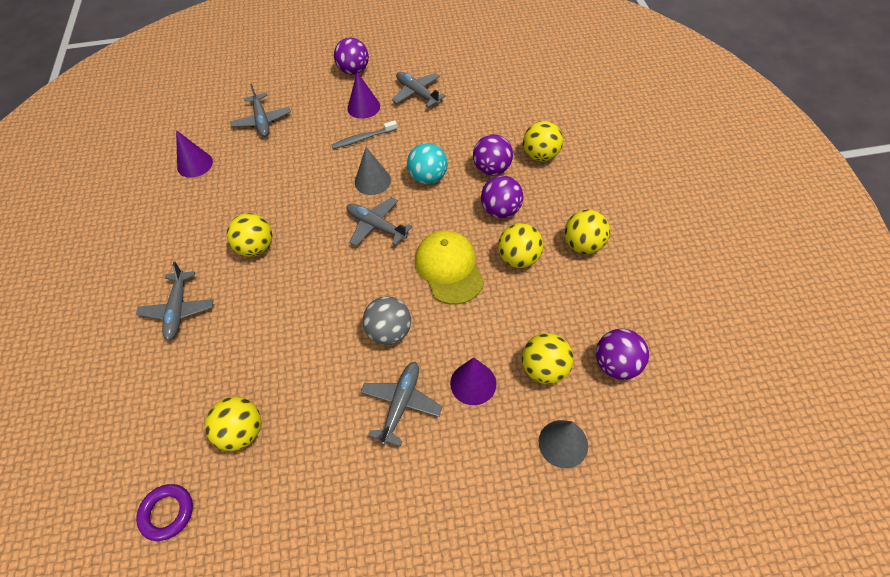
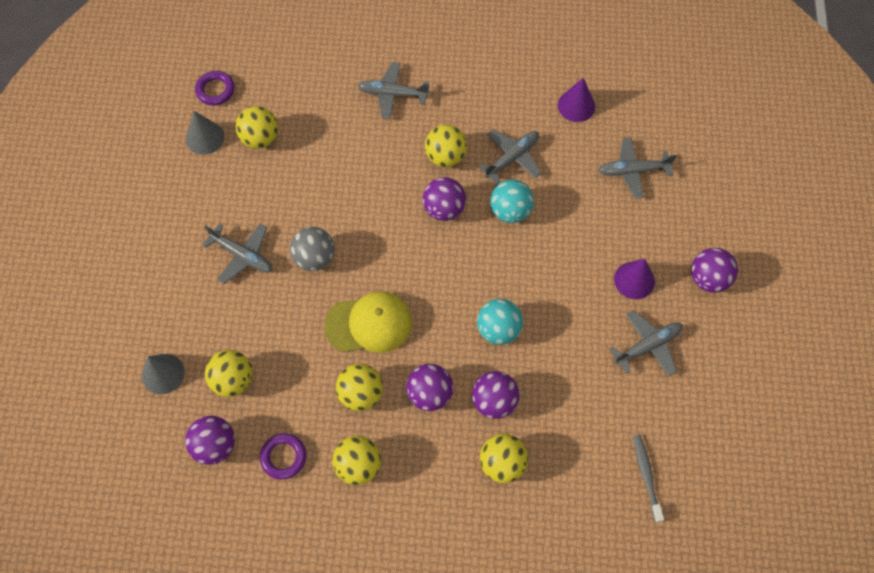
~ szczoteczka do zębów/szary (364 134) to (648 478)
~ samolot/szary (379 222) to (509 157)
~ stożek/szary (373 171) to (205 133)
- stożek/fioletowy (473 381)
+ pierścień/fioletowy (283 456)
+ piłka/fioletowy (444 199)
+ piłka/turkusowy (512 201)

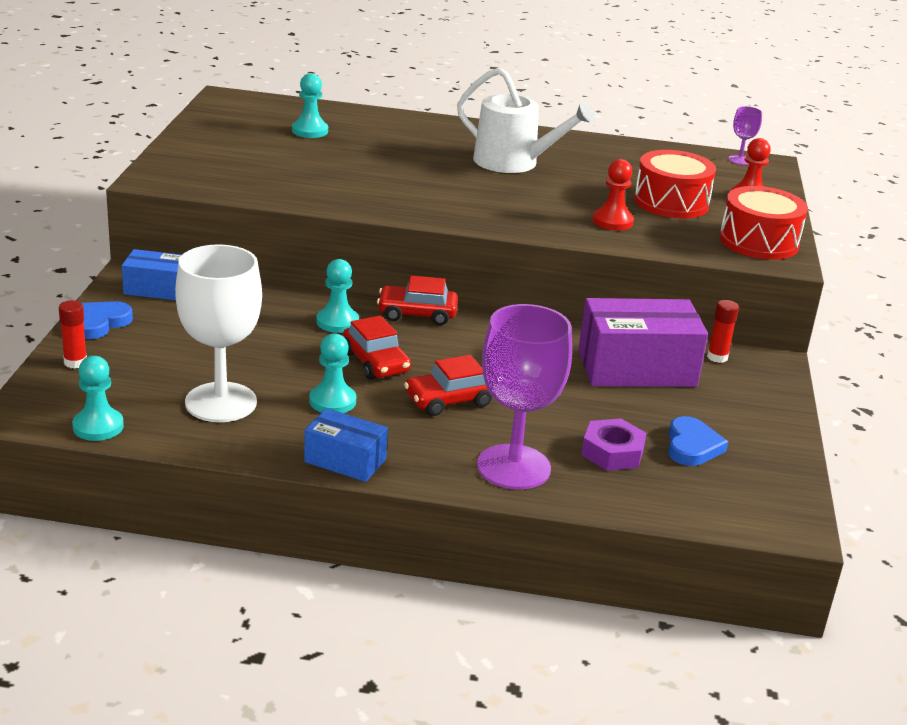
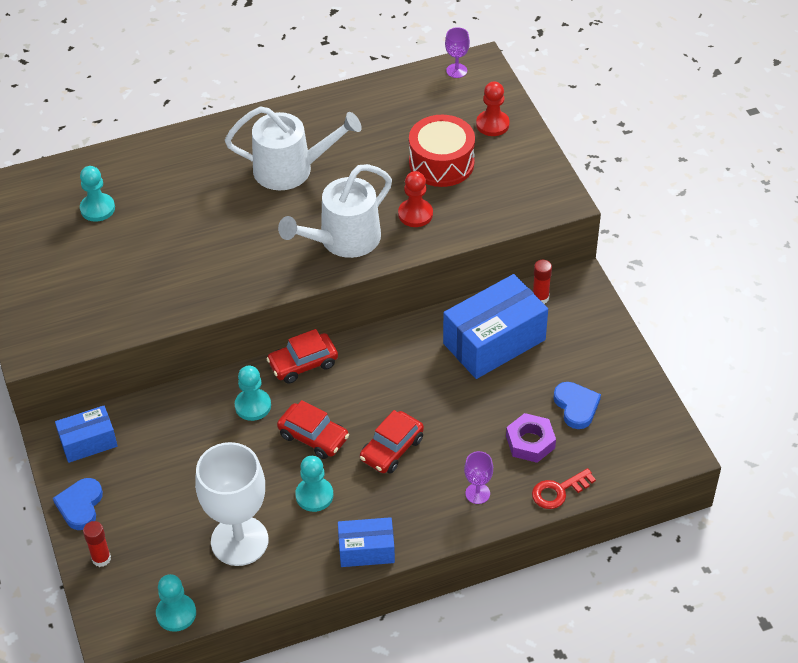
~ kielich/fioletowy (524 396) = (478 477) x0.44
~ pudełko/fioletowy (643 342) to pudełko/niebieski (495 326)
- bęben/czerwony (764 223)
+ konewka/biały (335 211)
+ klucz/czerwony (564 488)

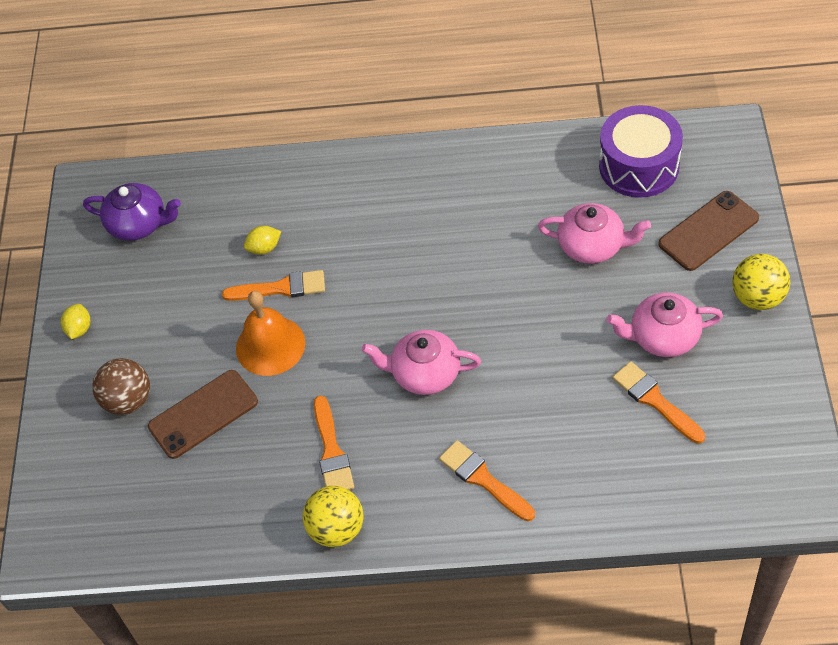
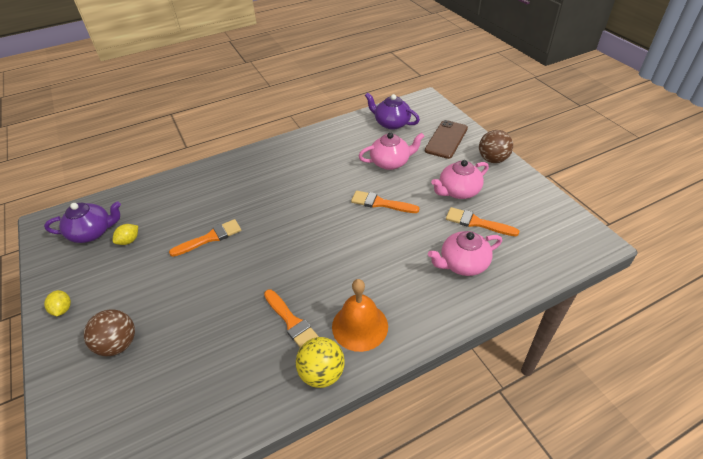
- telefon/brązowy (203 414)
~ dzwonek/pomarańczowy (270 333) to (360 315)
~ cytryna/żółty (262 240) to (125 234)
~ imbryk/różowy (421 362) to (465 253)
~ pędzel/pomarańczowy (487 480) to (385 202)
~ bęben/fioletowy (641 151) to imbryk/fioletowy (392 111)
~ piłka/żółty (761 282) to piłka/brązowy (496 146)

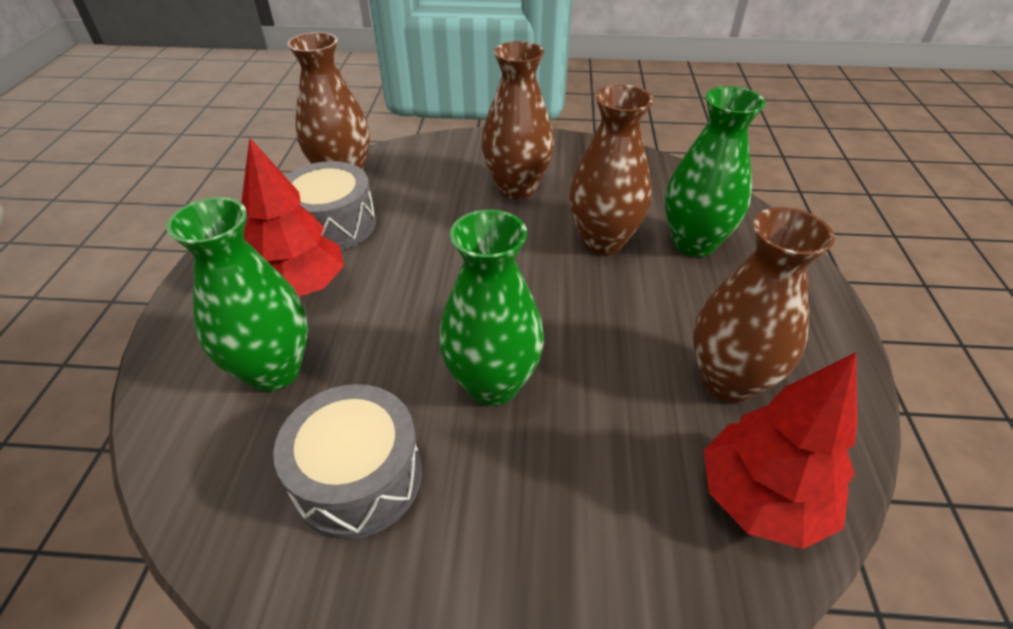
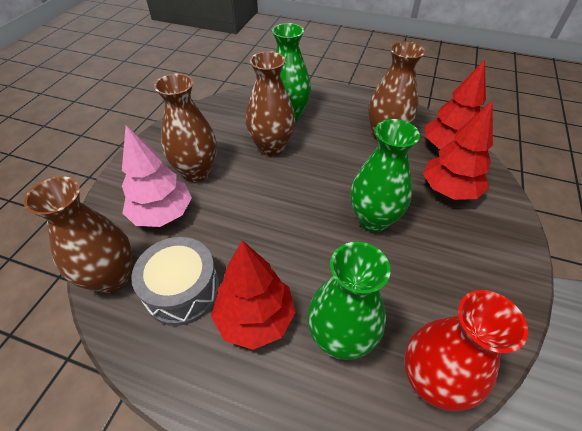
- bęben/szary (347 462)
+ drzewko/różowy (157 176)
+ wazon/czerwony (466 350)
+ drzewko/czerwony (458 150)

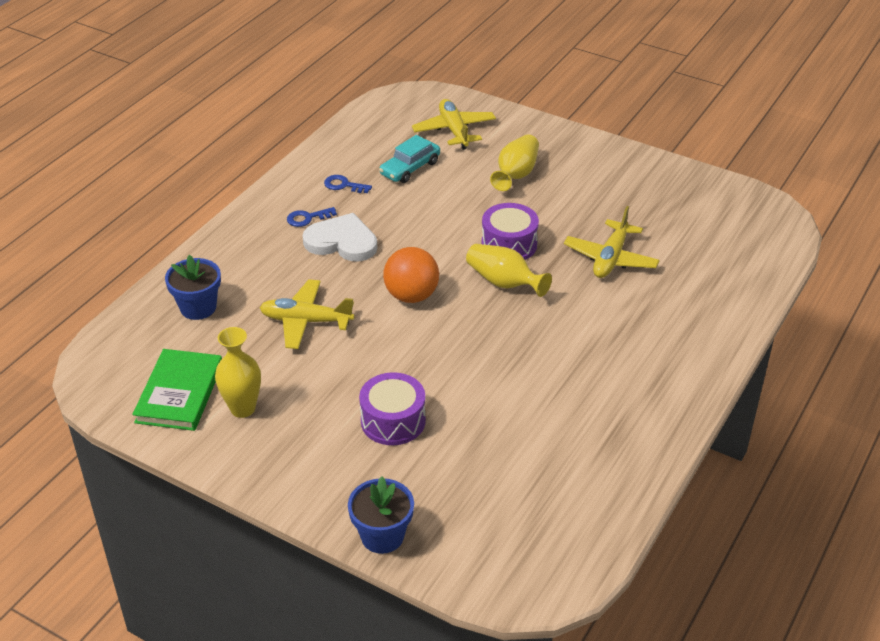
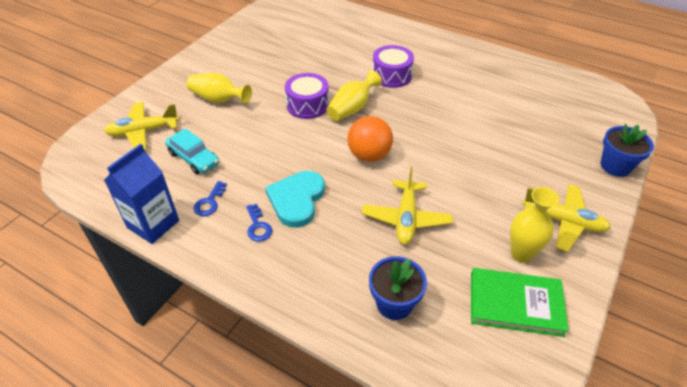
~ serce/biały (340 237) to serce/turkusowy (295 199)
~ bęben/fioletowy (392 408) to (393 66)
~ samolot/żółty (612 242) to (566 218)
+ karton mleka/niebieski (141 194)

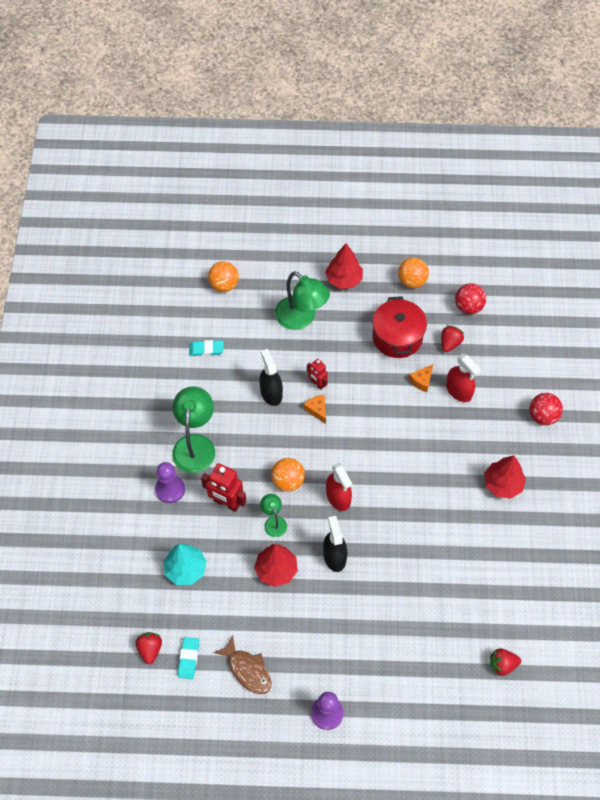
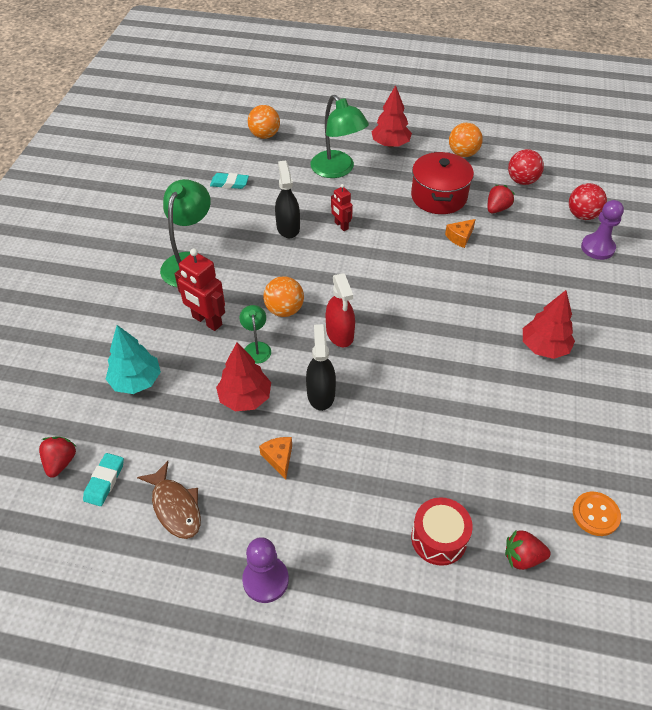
~ pionek/fioletowy (170 482) to (602 230)
~ ser/pomarańczowy (315 409) to (275 458)
- spryskiwacz/czerwony (463 378)
~ piłka/czerwony (546 409) to (588 201)
+ bęben/czerwony (442 531)
+ guzik/pomarańczowy (597 514)

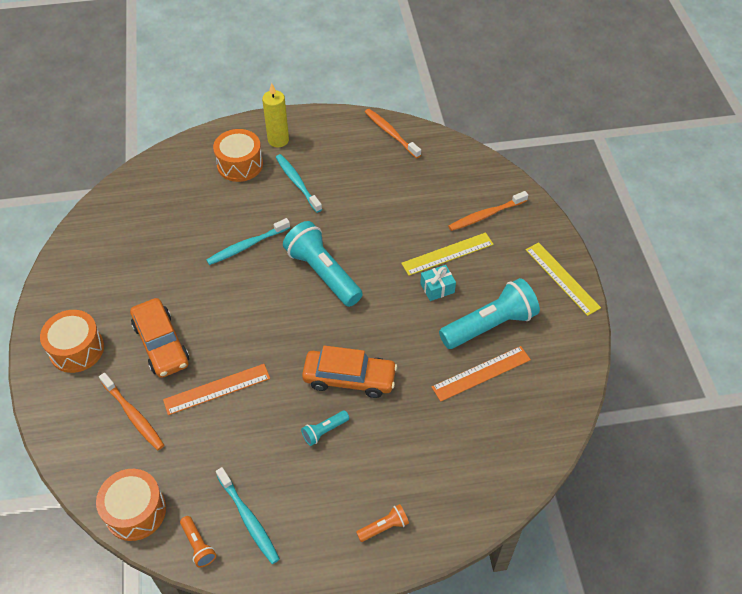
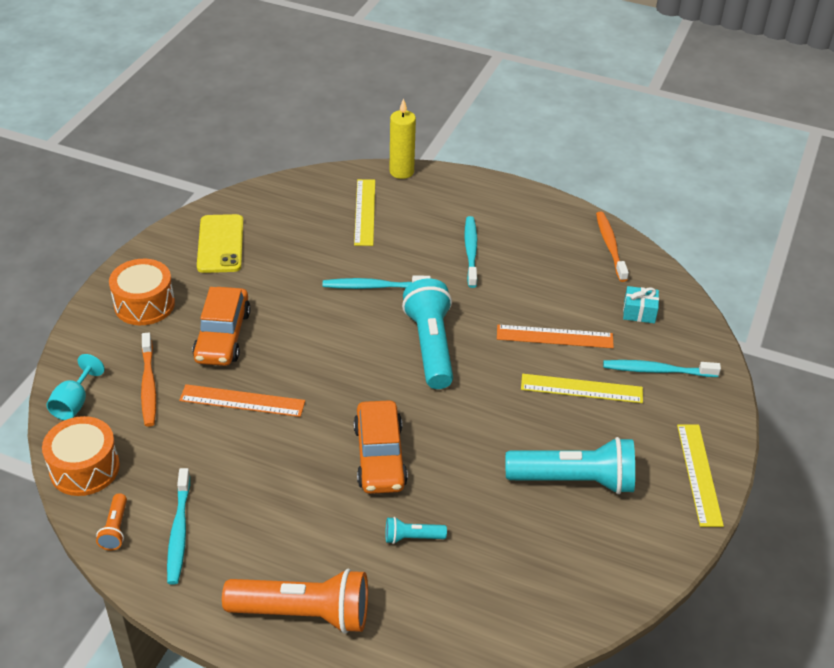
- bęben/pomarańczowy (238 155)
~ świeca/żółty (275 115) to (403 138)
~ latarka/turkusowy (325 428) to (416 530)
~ samochód/pomarańczowy (349 371) = (381 447) 45 degrees clockwise
~ latarka/pomarańczowy (382 523) = (295 601) x2.20
~ prezent/turkusowy (438 283) to (641 304)
~ linijka/pomarańczowy (481 374) to (555 336)
~ szczoteczka do zębów/pomarańczowy (488 211) to szczoteczka do zębów/turkusowy (662 368)
+ kielich/turkusowy (75 387)
+ telefon/żółty (220 243)
+ linijka/żółty (364 212)

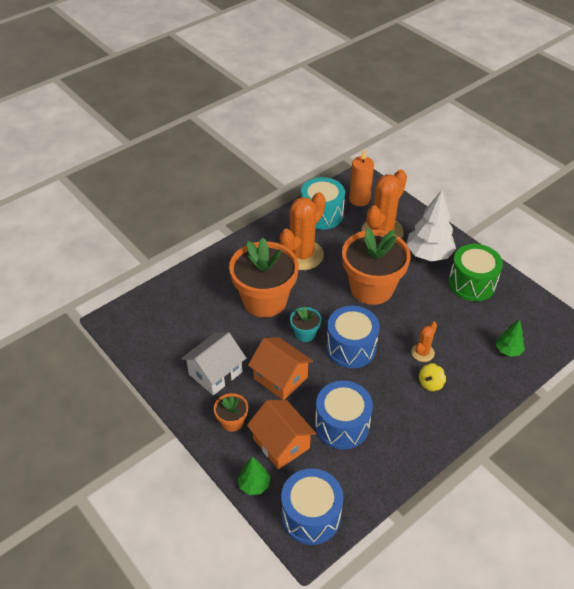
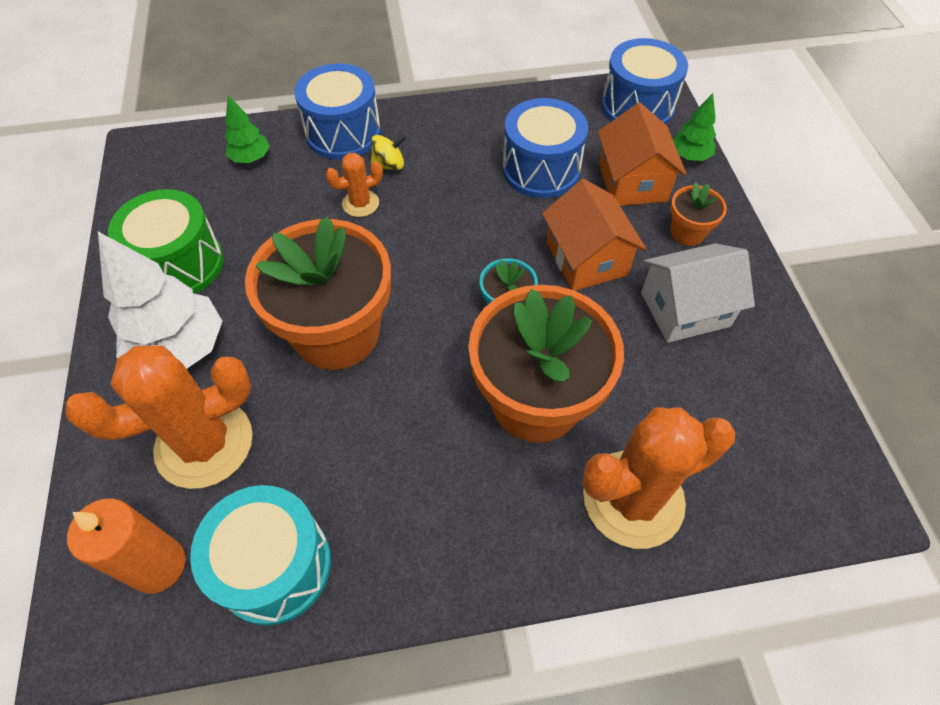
~ kaktus/pomarańczowy (303 231) to (658 478)
~ bęben/niebieski (353 337) to (337 111)

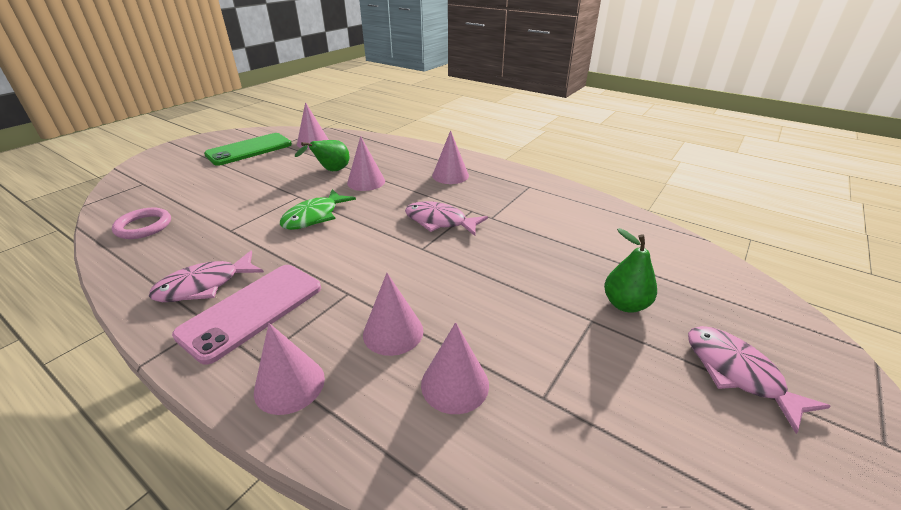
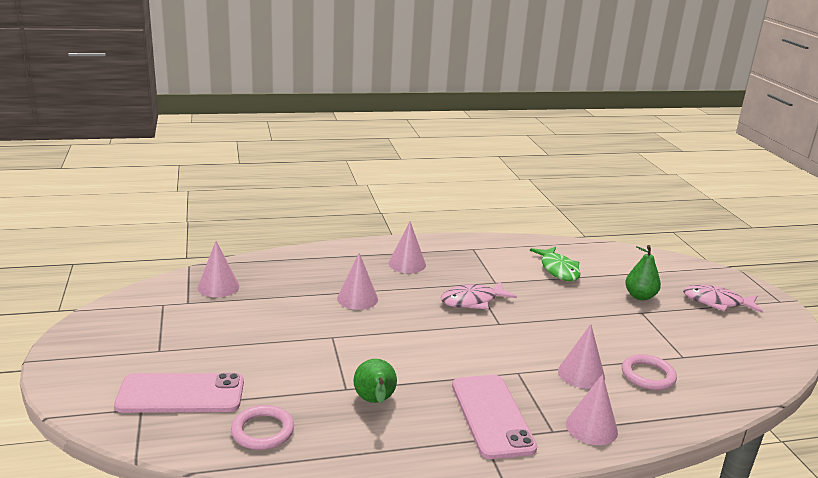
- ryba/różowy (206 276)
- telefon/zielony (248 149)
~ ryba/zielony (318 209) to (555 264)
~ gruszka/zielony (322 155) to (375 381)
~ stożek/różowy (455 368) to pierścień/różowy (649 372)
+ telefon/różowy (179 393)

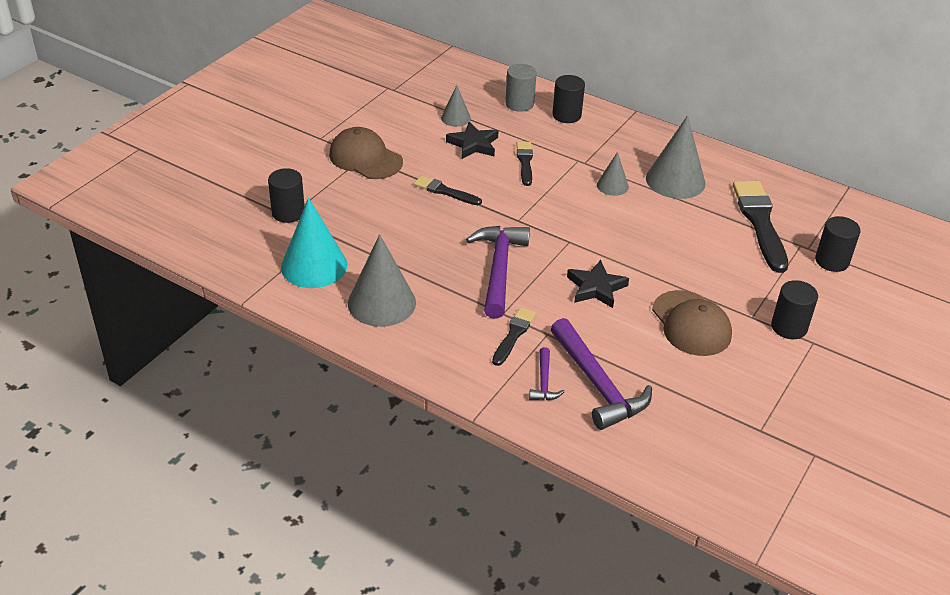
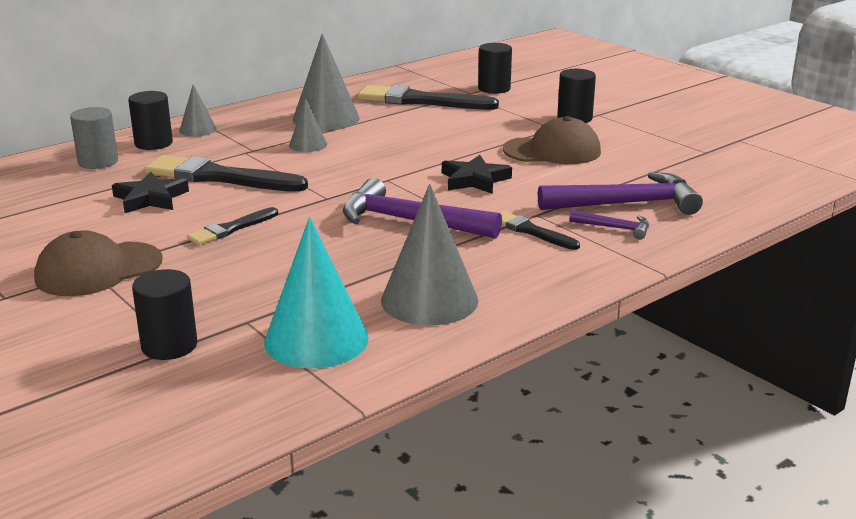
~ stożek/szary (456 106) to (198 110)
~ pędzel/czarny (525 164) = (226 173) x1.84

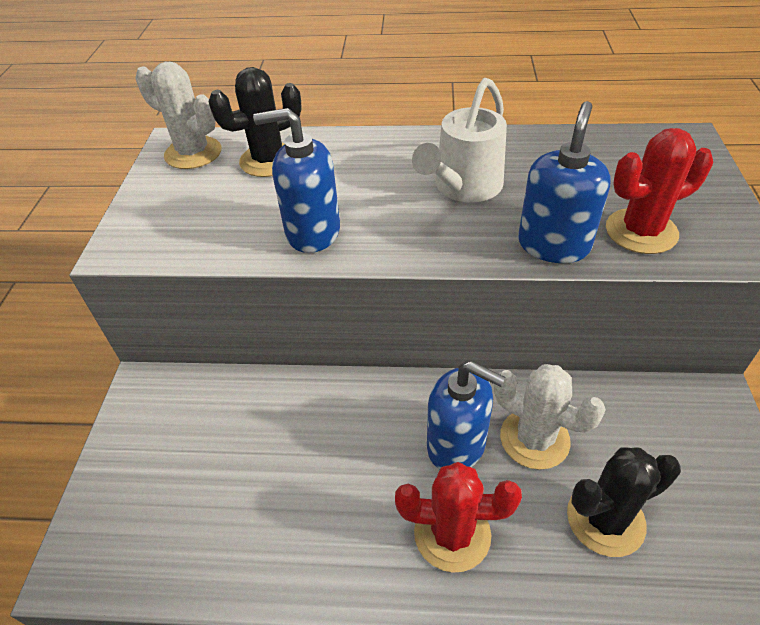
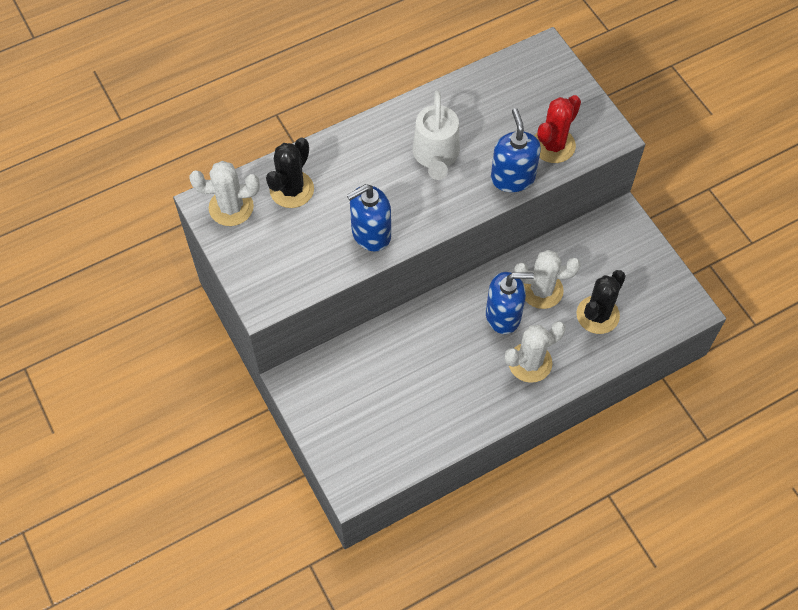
~ kaktus/czerwony (458 517) to kaktus/biały (535 352)

